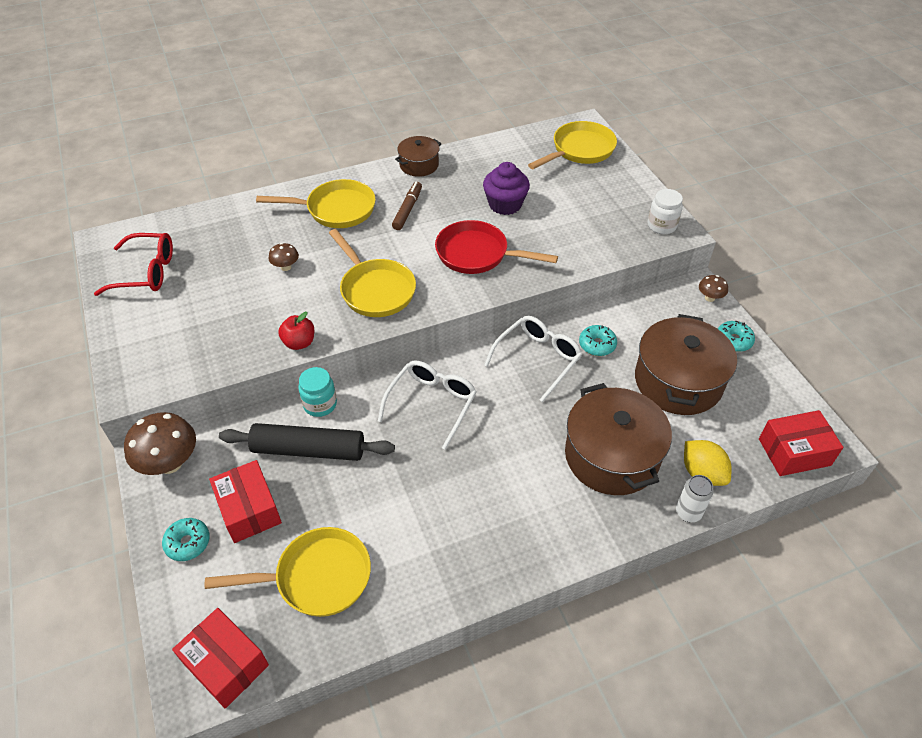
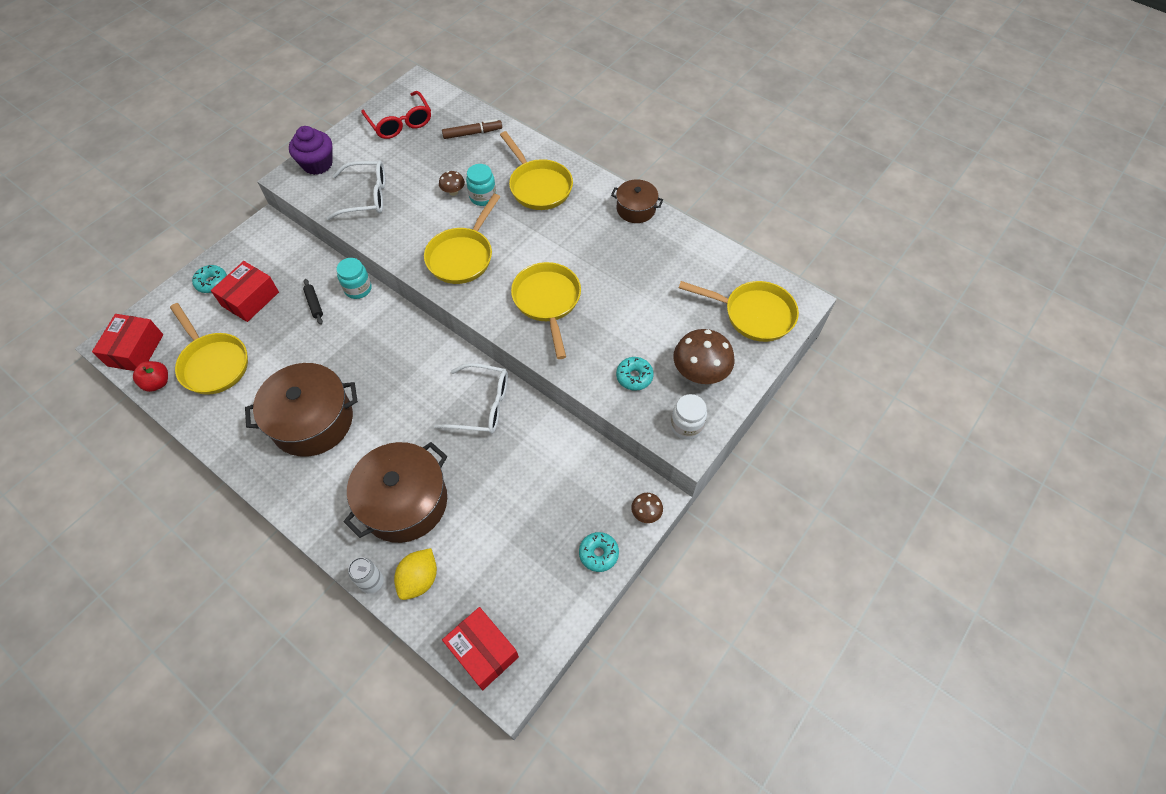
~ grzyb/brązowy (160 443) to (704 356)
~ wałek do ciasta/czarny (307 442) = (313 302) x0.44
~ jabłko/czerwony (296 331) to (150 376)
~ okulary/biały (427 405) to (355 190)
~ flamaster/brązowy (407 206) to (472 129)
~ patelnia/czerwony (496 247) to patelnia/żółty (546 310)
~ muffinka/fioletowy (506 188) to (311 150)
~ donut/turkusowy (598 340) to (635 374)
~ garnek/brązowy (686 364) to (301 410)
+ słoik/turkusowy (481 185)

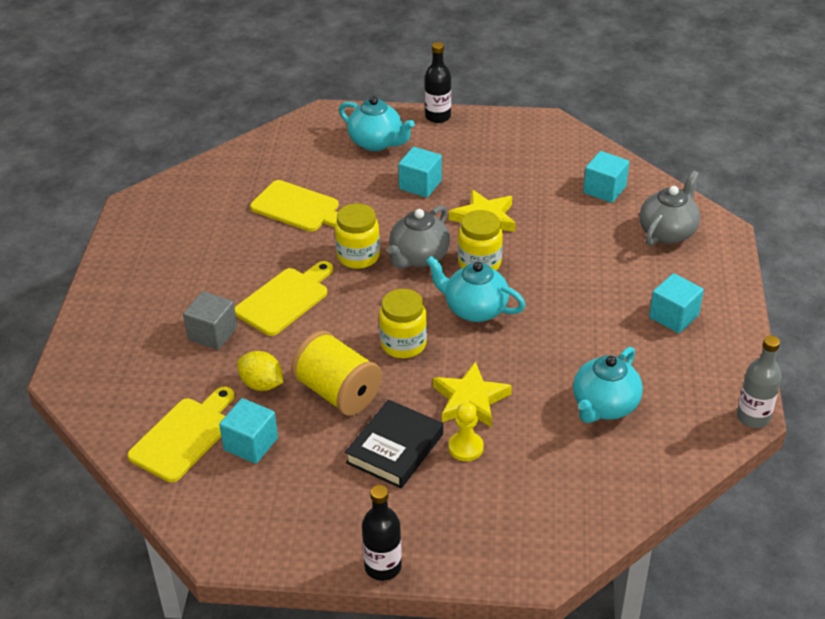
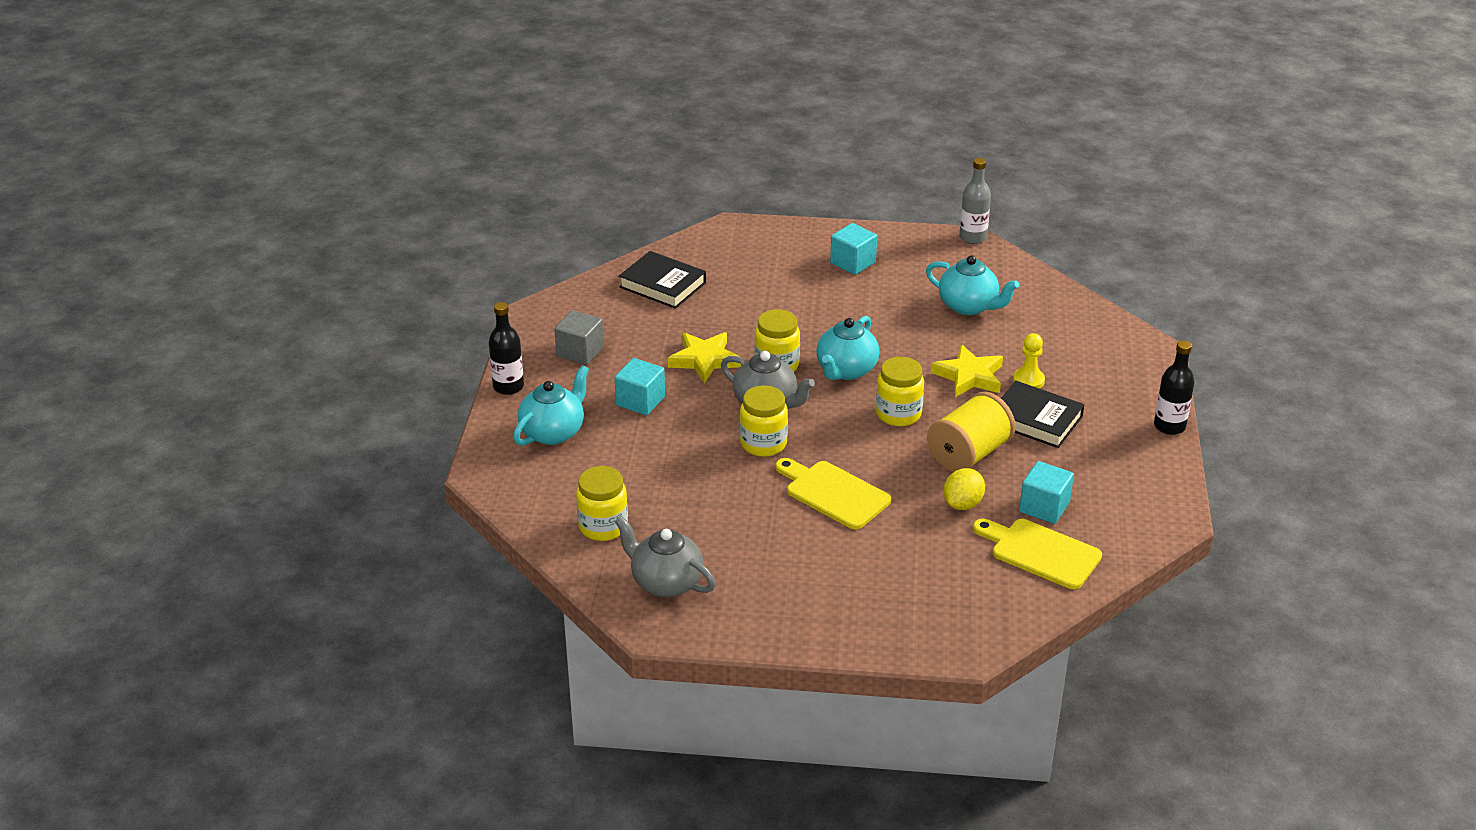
~ sześcian/szary (210 320) to (579 337)
- deska do krojenia/żółty (294 206)
~ sześcian/turkusowy (606 177) to książka/czarny (662 280)
~ imbryk/szary (669 208) to (665 556)
+ słoik/żółty (602 503)

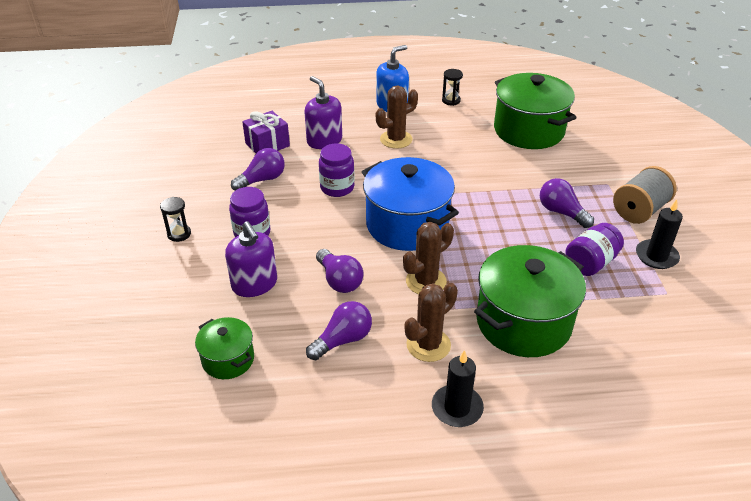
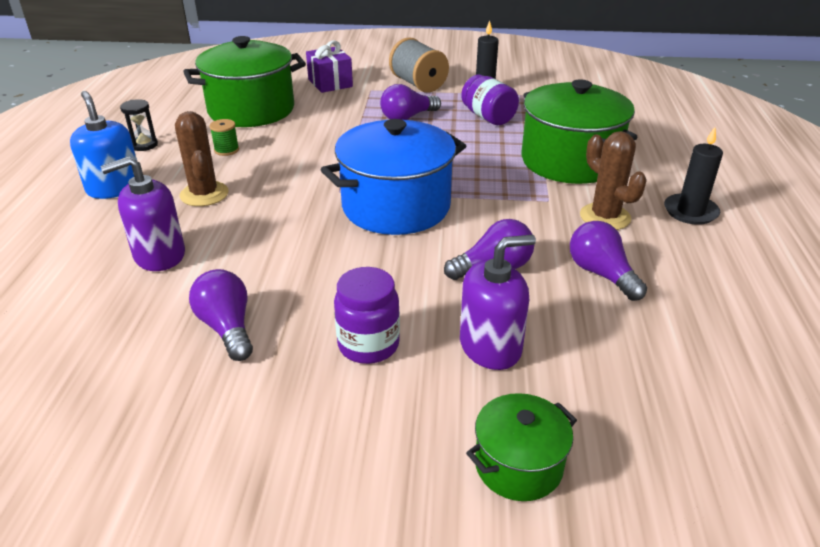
- klepsydra/czarny (175 219)
~ garnek/zielony (224 348) to (521 447)
~ prezent/fioletowy (266 132) to (329 67)
- słoik/fioletowy (337 170)
- kaktus/brązowy (428 258)
+ szpulka/zielony (224 137)

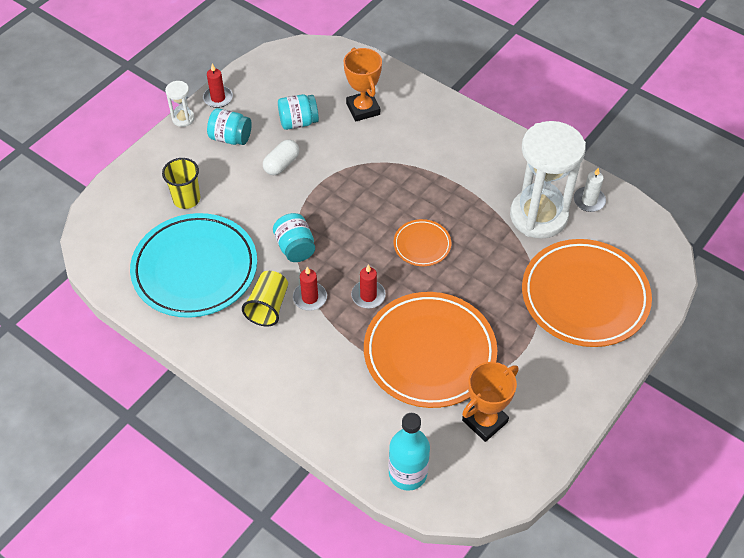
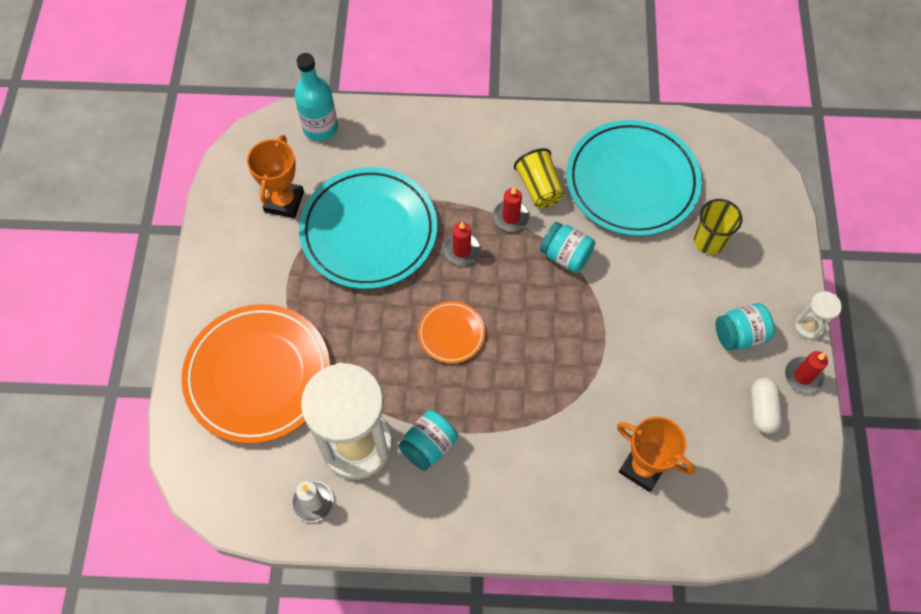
~ kapsułka/biały (281 157) to (766 405)
~ słoik/turkusowy (298 112) to (428 440)
~ talerz/pomarańczowy (430 350) to talerz/turkusowy (368 228)

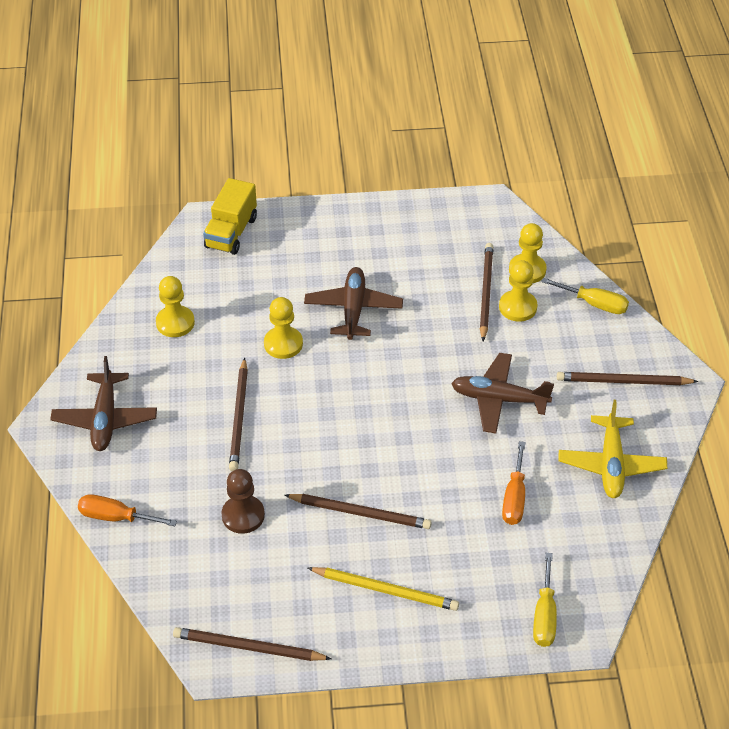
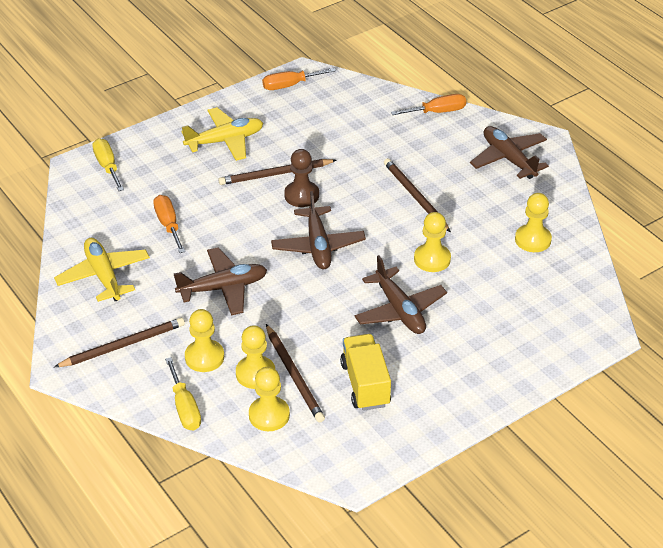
~ ołówek/brązowy (252 644) to śrubokręt/pomarańczowy (299 79)
~ ciężarówka/żółty (230 216) to (365 372)
~ pionek/brązowy (243 501) to (301 178)
~ ołówek/żółty (383 589) to samolot/żółty (222 134)
~ śrubokręt/żółty (585 296) = (183 393) 105 degrees counterclockwise
+ pionek/żółty (204 340)
+ samolot/brązowy (318 230)

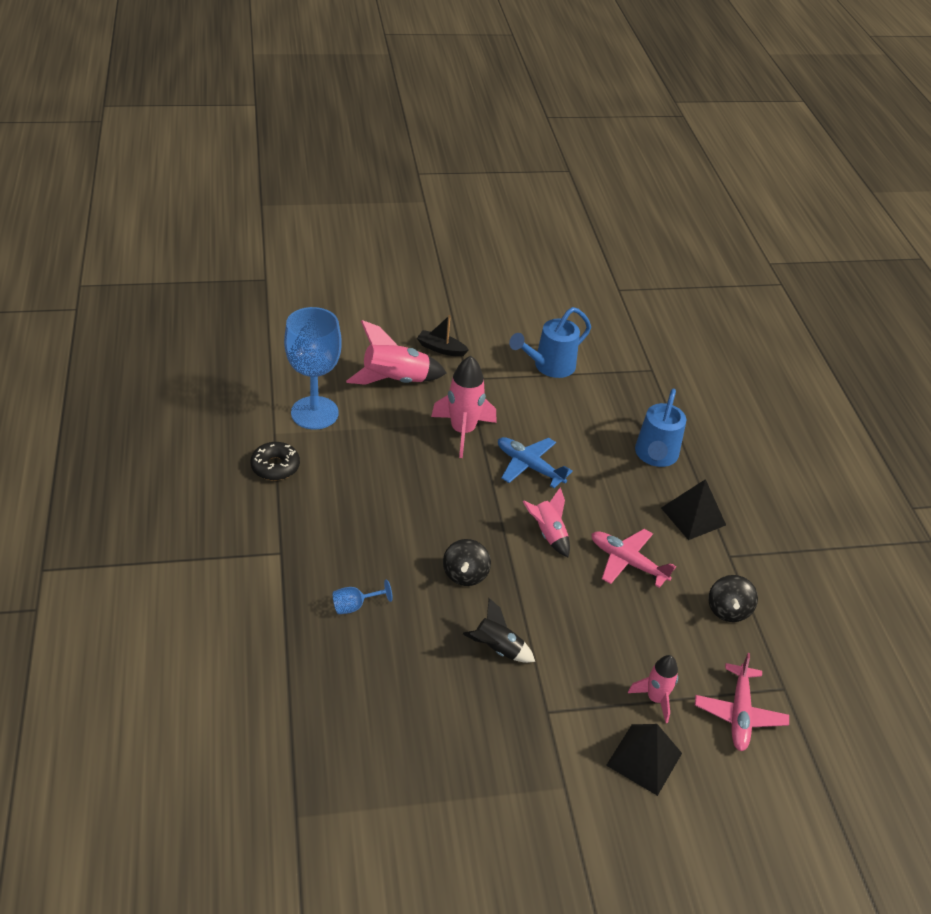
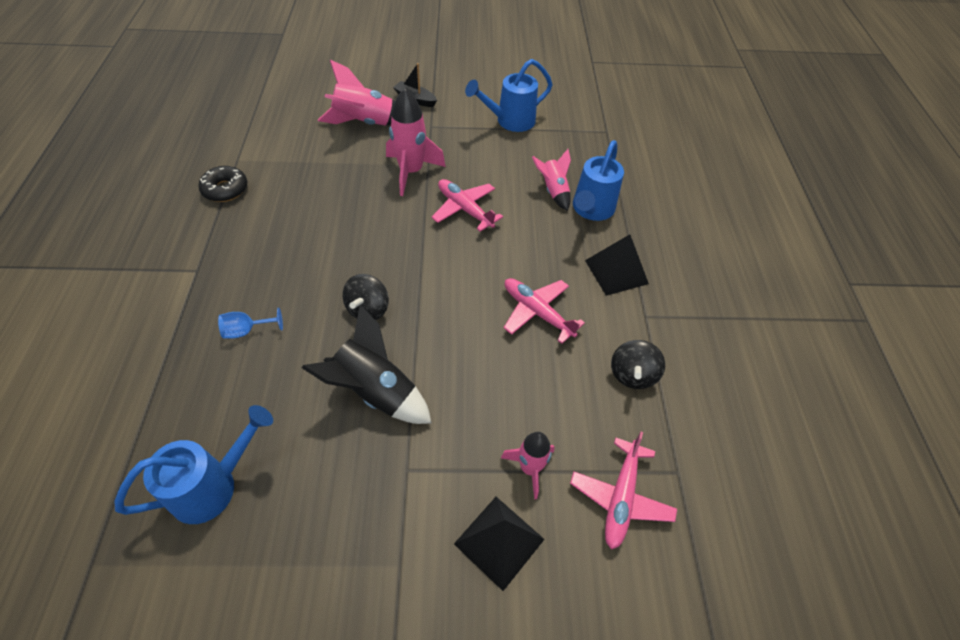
- kielich/niebieski (313 368)
~ rakieta/czarny (499 630) = (366 364) x1.62
~ samolot/niebieski (535 462) to samolot/różowy (467 205)
~ rakieta/różowy (546 522) to (551 180)
+ konewka/niebieski (194 464)

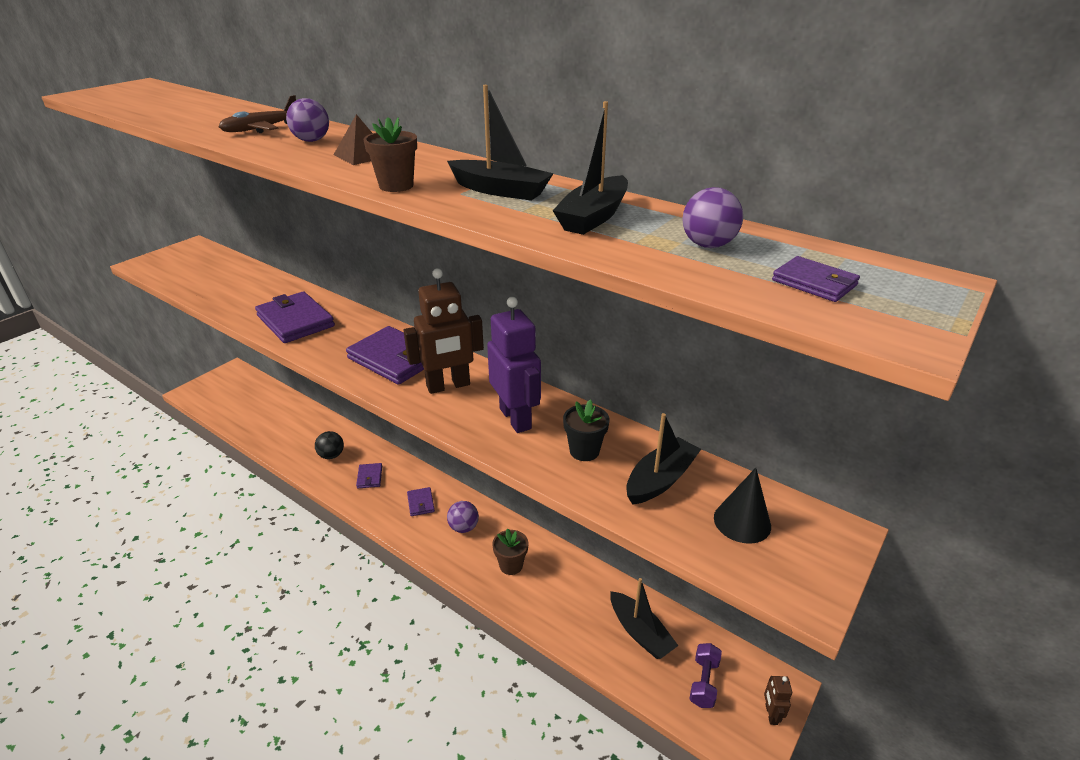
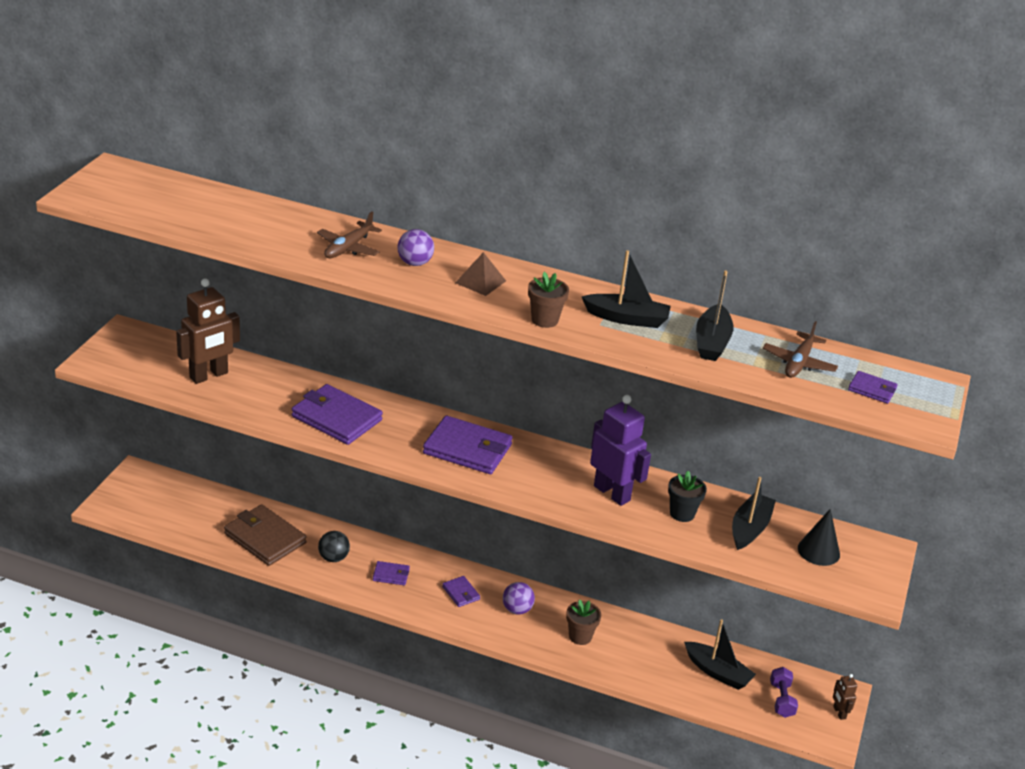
~ portfel/fioletowy (369 475) = (391 573) 60 degrees counterclockwise
~ robot/brązowy (444 331) to (208 331)
~ piłka/fioletowy (712 217) to samolot/brązowy (800 349)
+ portfel/brązowy (265 535)

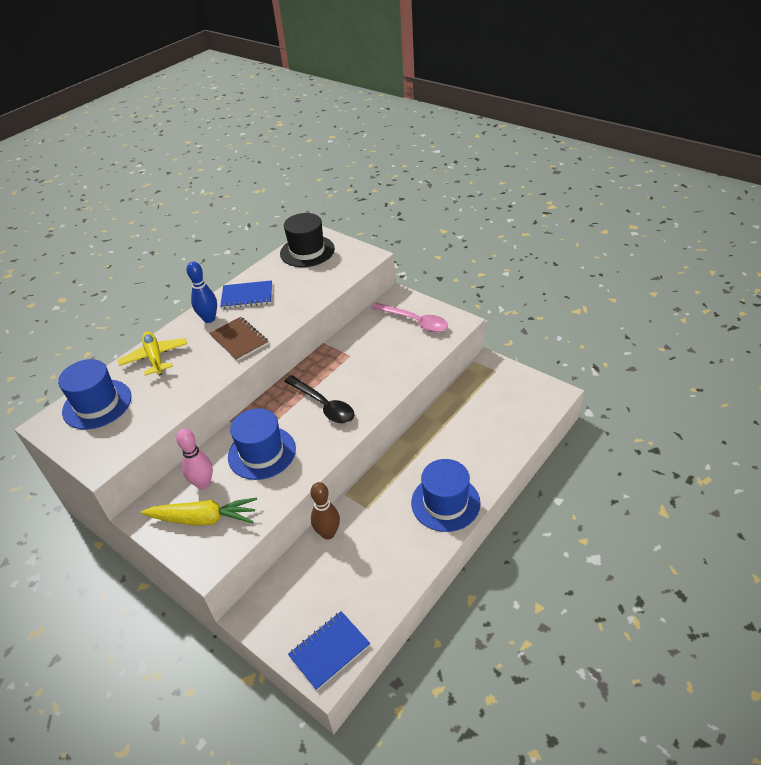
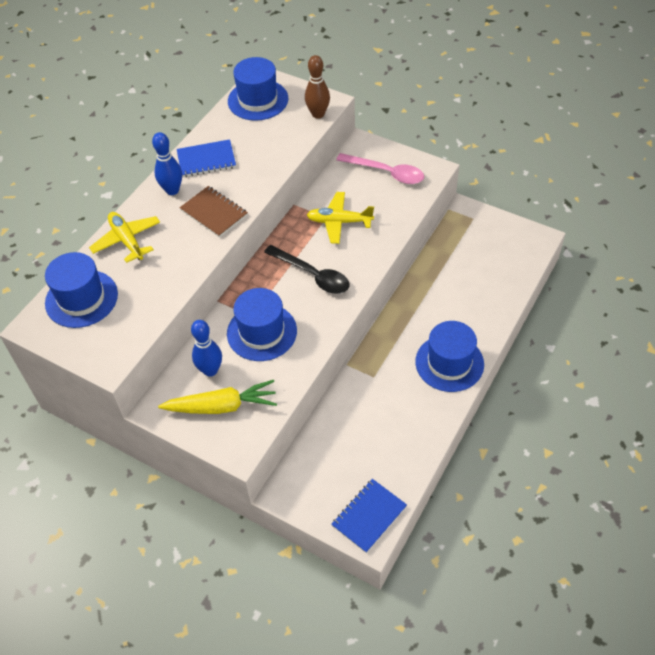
~ kręgiel/różowy (194 459) to kręgiel/niebieski (206 348)
~ kapelusz/czarny (307 240) to kapelusz/niebieski (258 89)
~ kręgiel/brązowy (325 510) to (317 87)
+ samolot/żółty (340 218)

